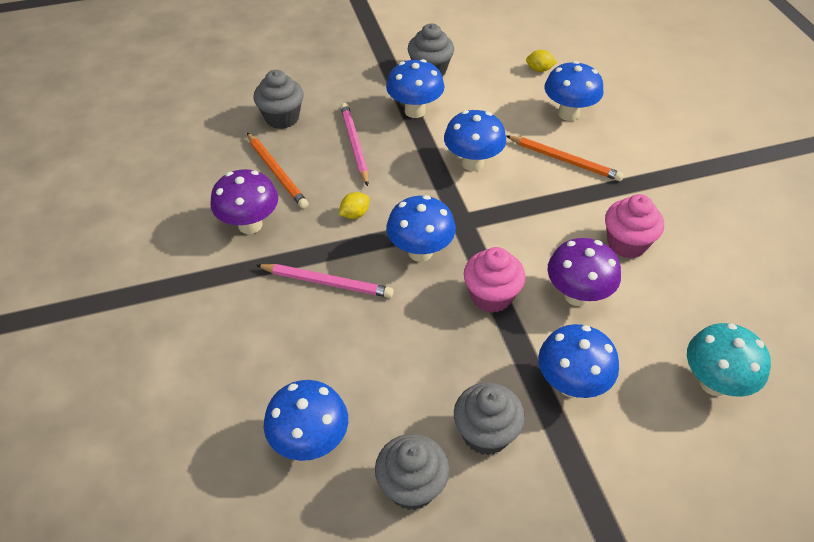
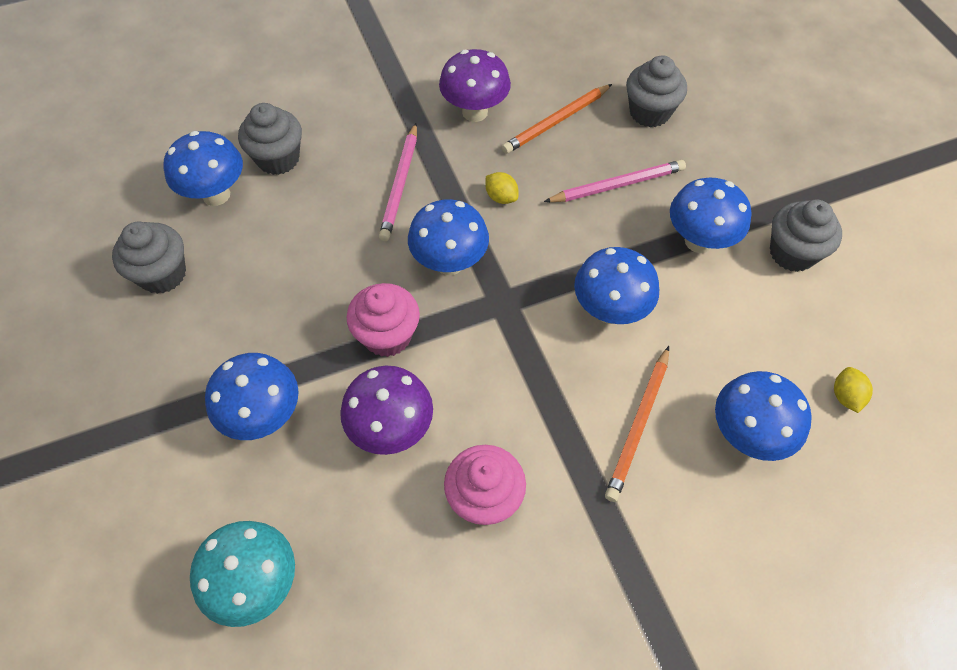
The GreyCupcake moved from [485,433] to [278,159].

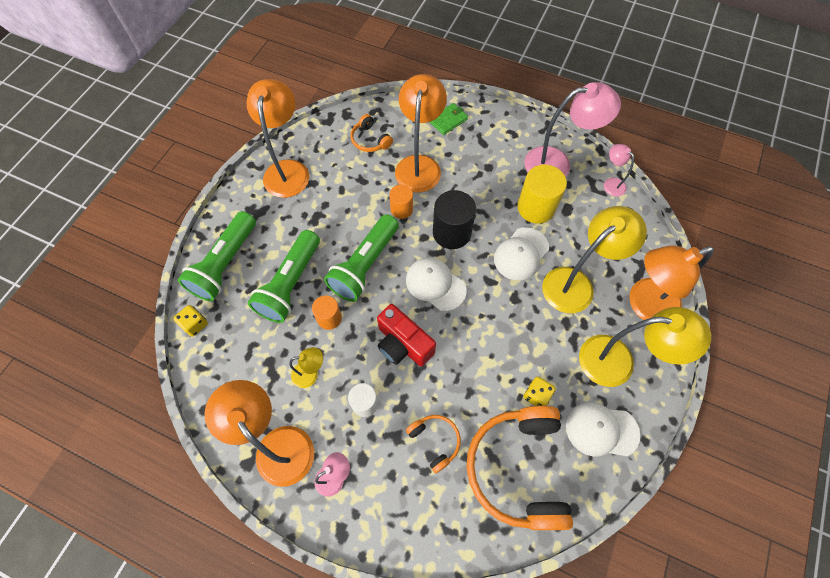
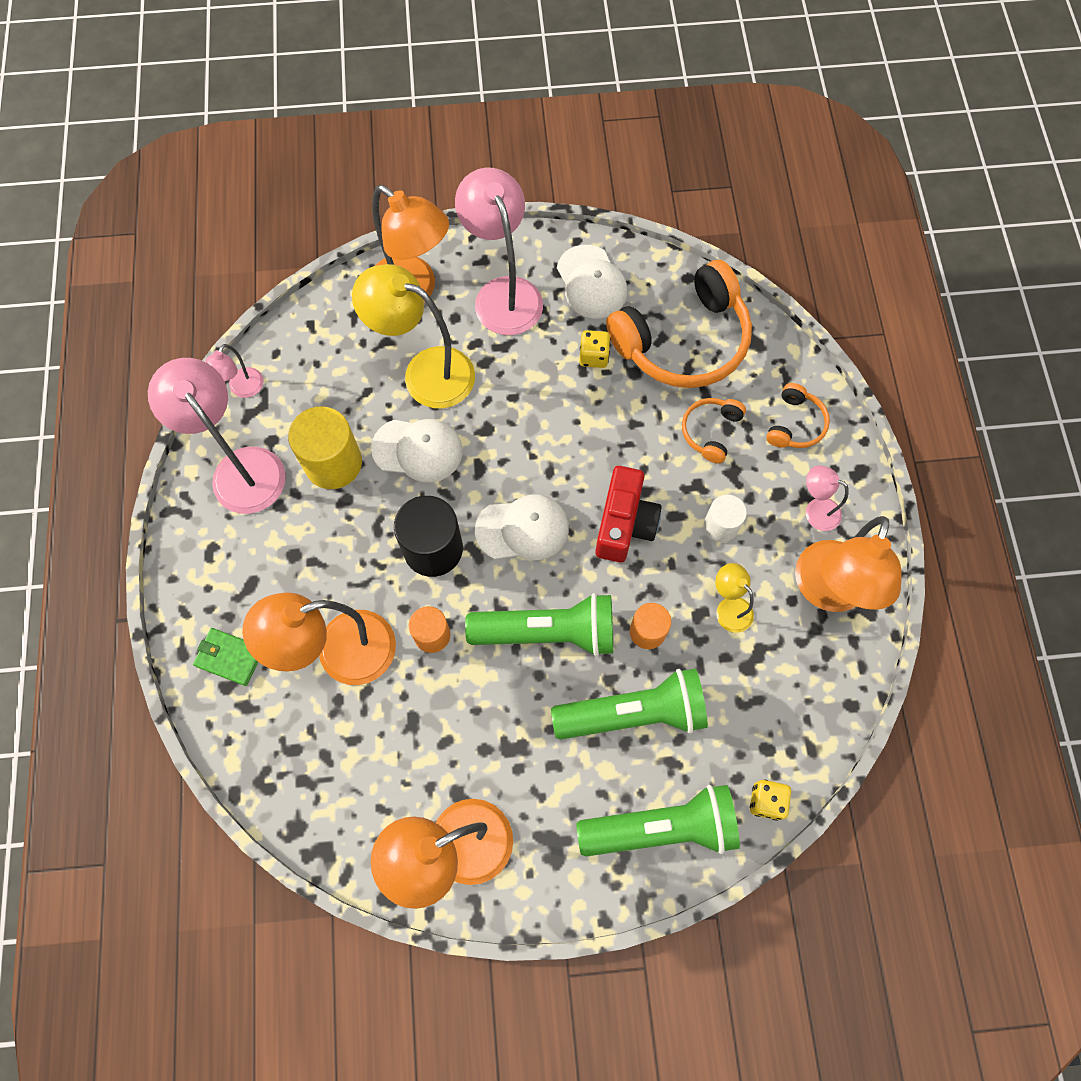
The OrangeHeadphones moved from [370,140] to [795,424].
The WhiteCap at [435,284] turned 105 degrees counterclockwise.
The YellowLamp at [618,362] became the PinkLamp at [503,293].

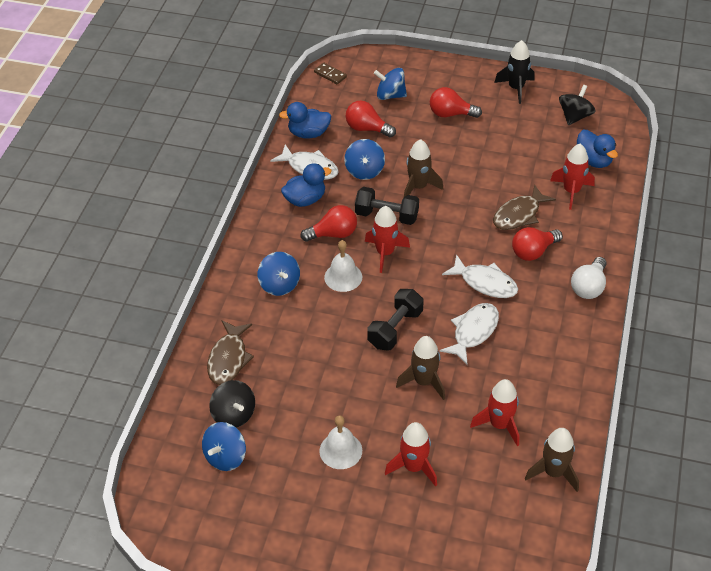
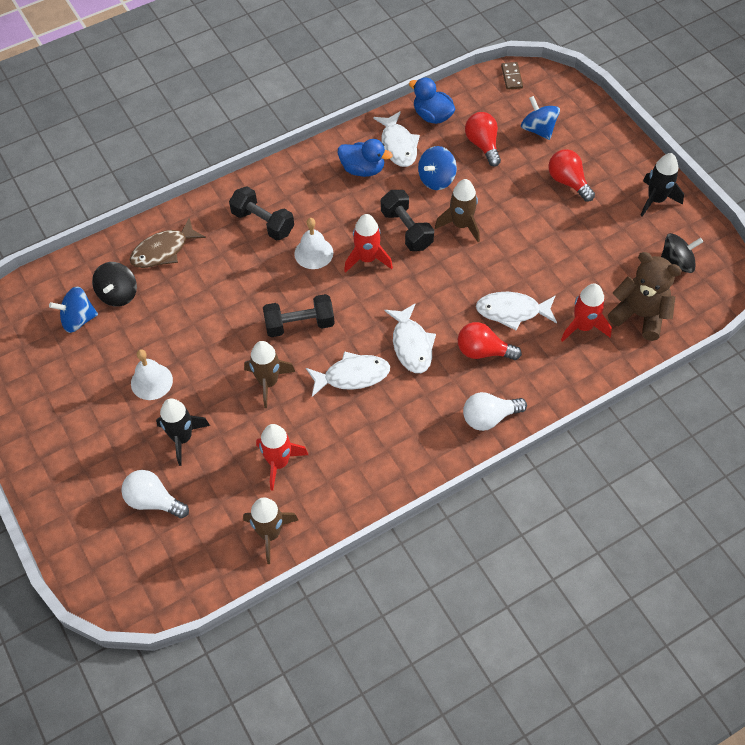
The BlueSpinningTop at [279,285] was replaced by the BlackDumbbell at [263,223].
The RedLightBulb at [333,234] disappeared.
The RedRocket at [414,467] became the BlackRocket at [182,438].
The BrownFish at [519,215] became the WhiteFish at [512,311].
The BlueDuck at [593,160] was replaced by the BrownTeddyBear at [639,315].
The WhiteLightBulb at [153,501] appeared.

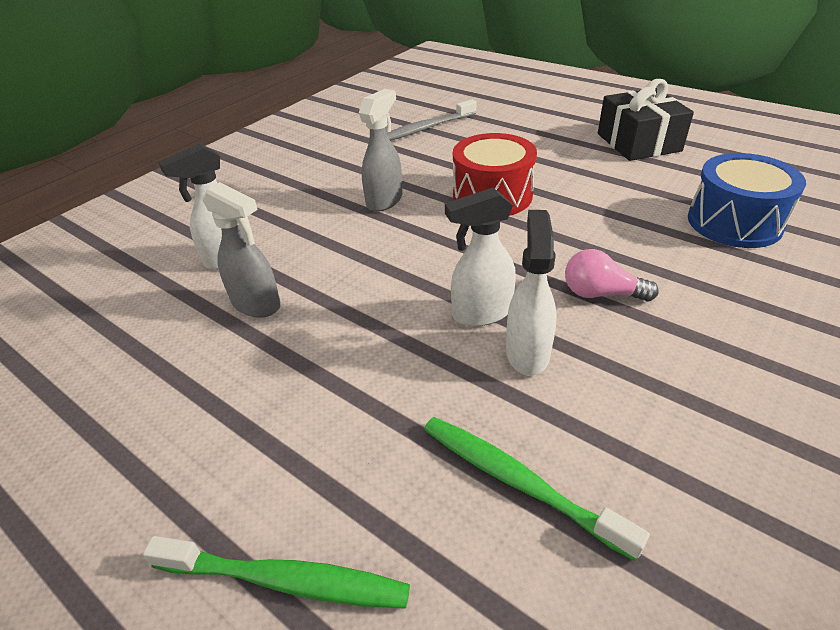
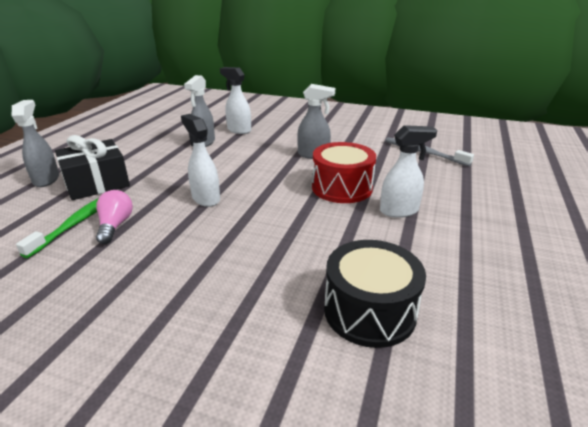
The GreenToothbrush at [286,580] was replaced by the GreySprayBottle at [46,179].
The WhiteSprayBottle moved from [527,352] to [399,211].
The PinkLightBulb moved from [601,293] to [115,225].
The BlackGift moved from [638,142] to [97,183].
The BlueDrum at [734,222] became the BlackDrum at [369,311].

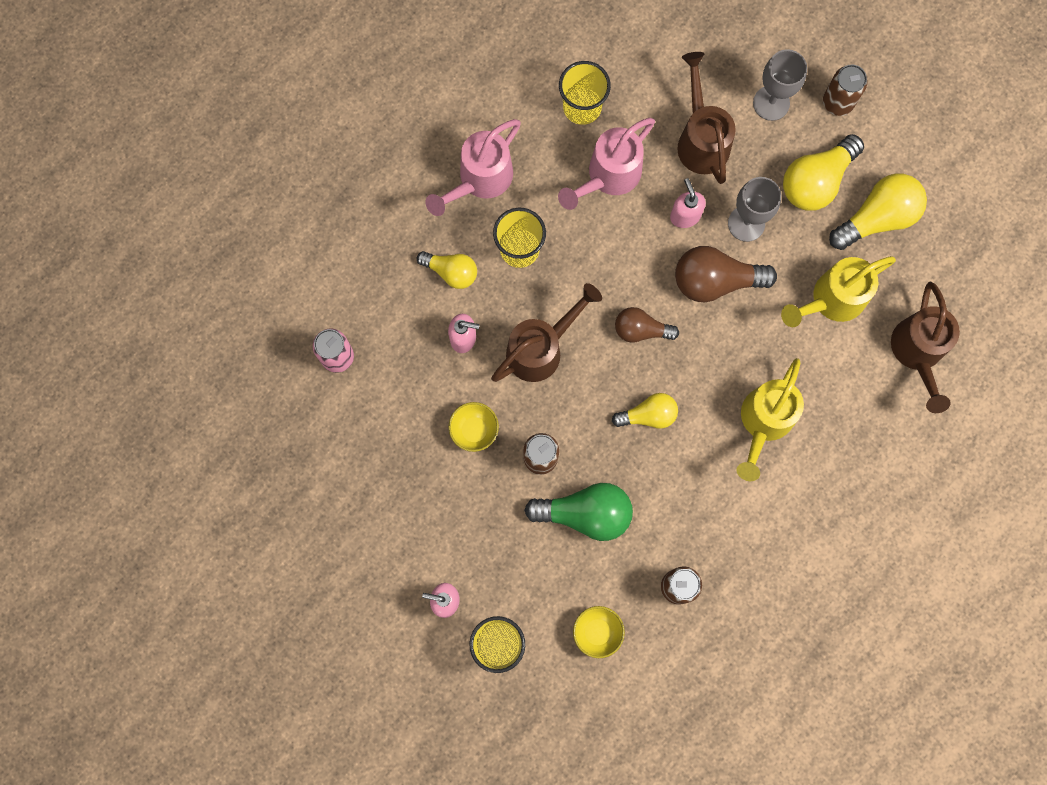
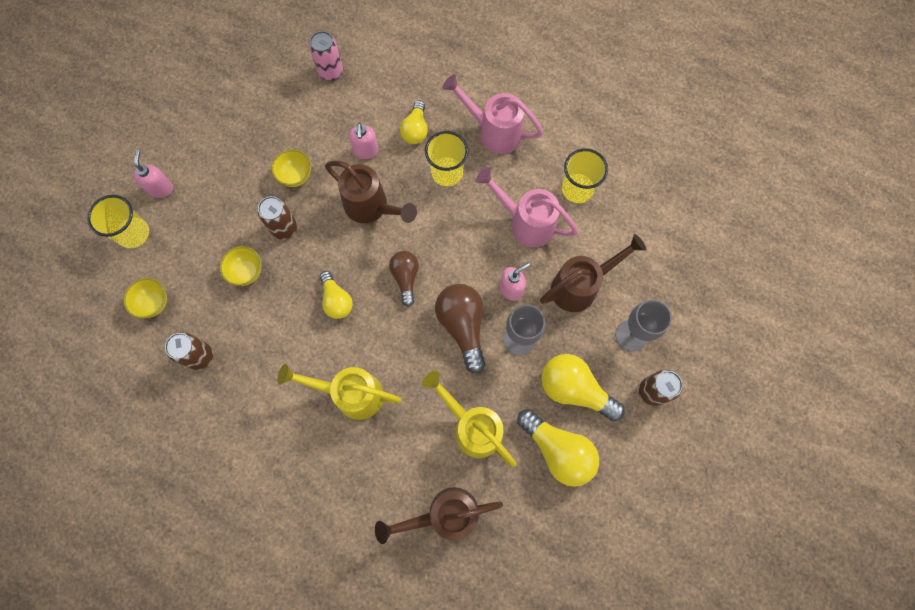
The GreenLightBulb at [586,513] was replaced by the YellowBowl at [247,272].

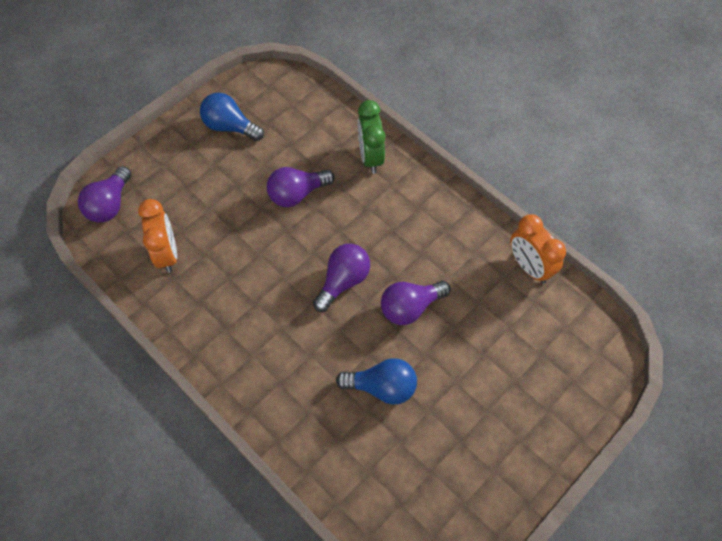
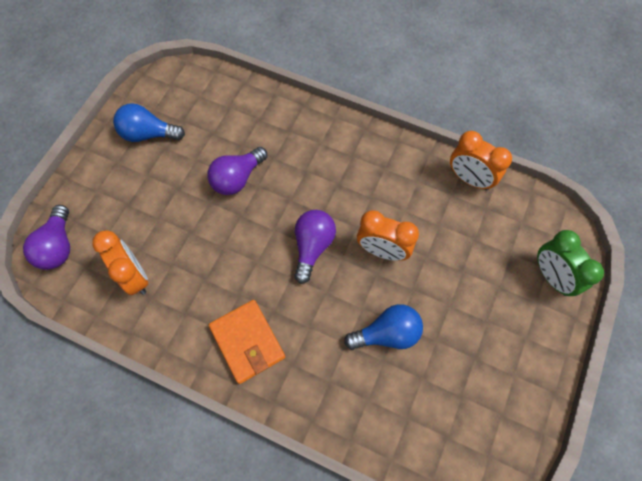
The GreenClock moved from [370,157] to [551,277].
The PurpleLightBulb at [410,307] was replaced by the OrangeClock at [382,250].
The OrangeWallet at [247,342] appeared.

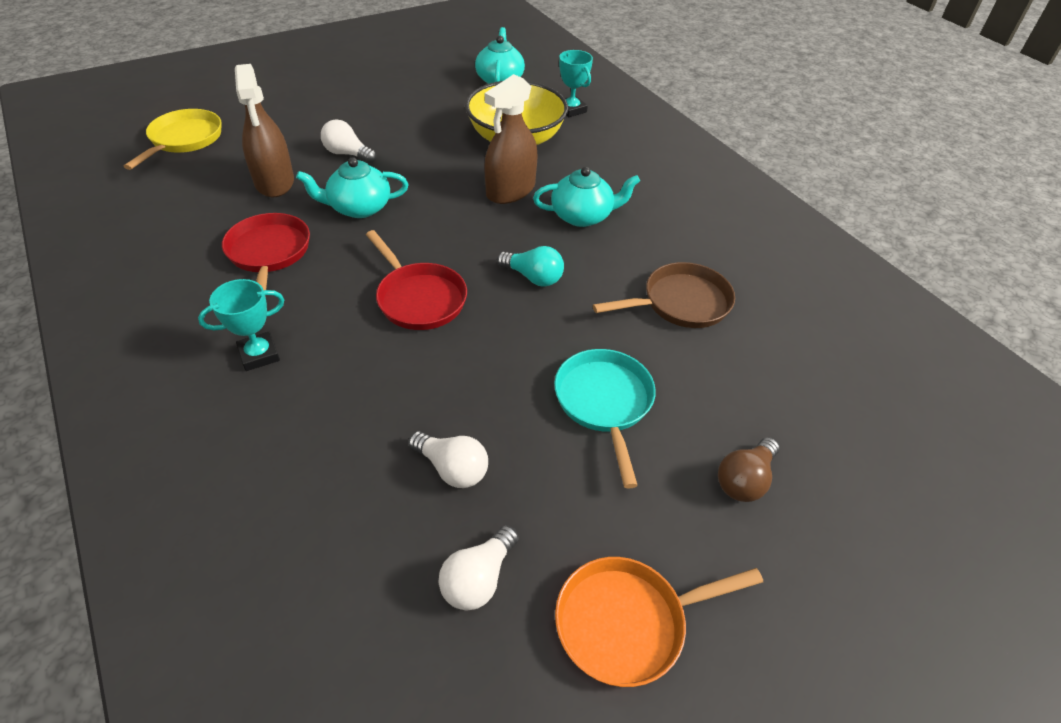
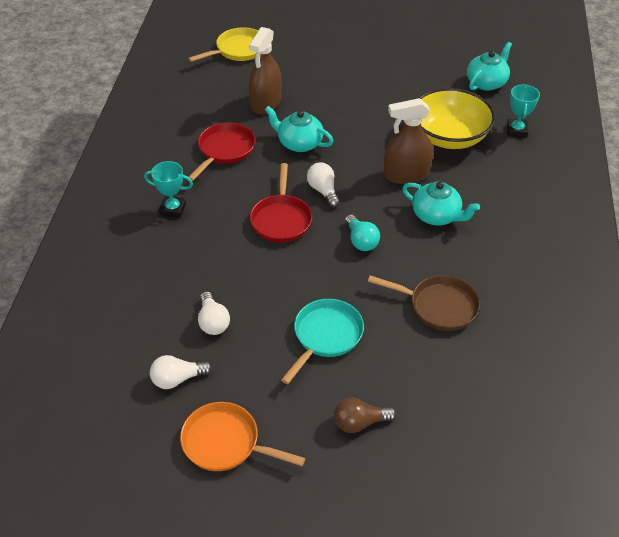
The WhiteLightBulb moved from [347,154] to [323,191].

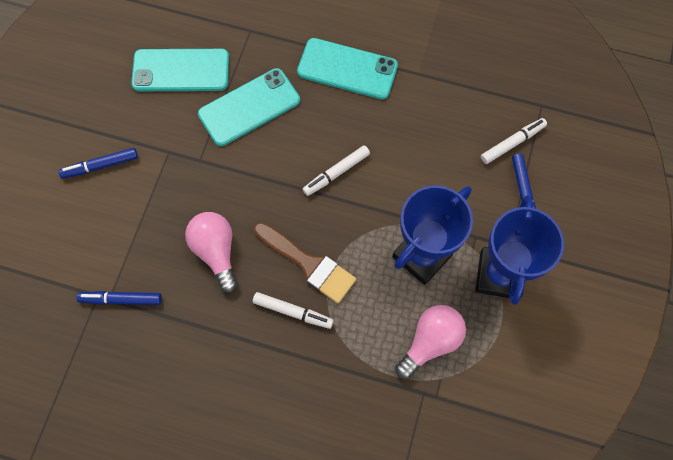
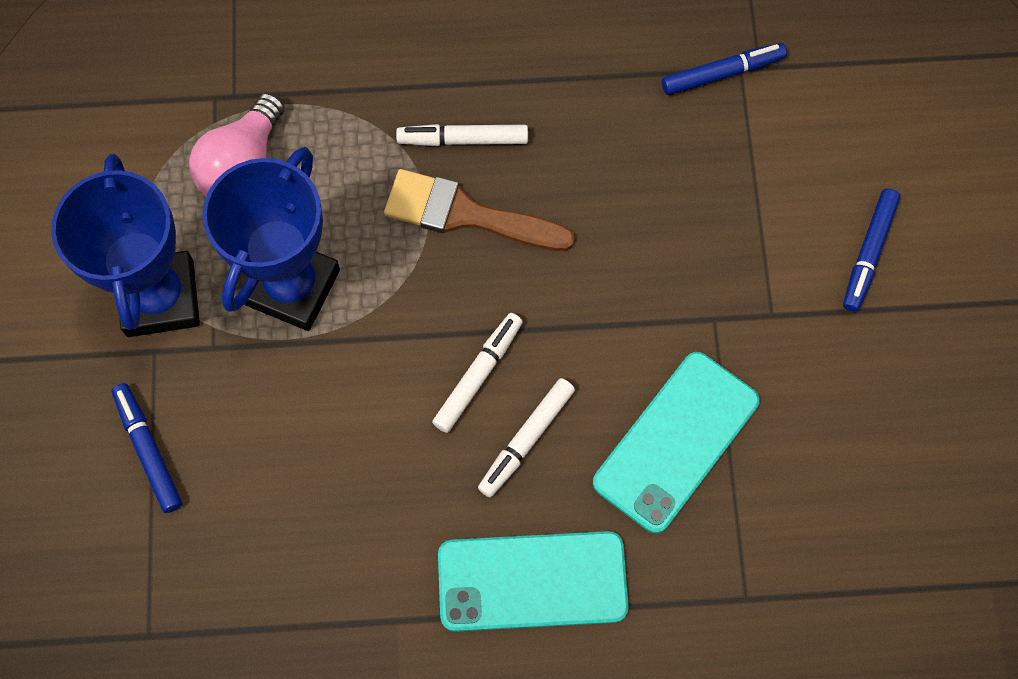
The BlueMarker at [100,166] turned 150 degrees clockwise.
The TurquoisePhone at [181,70] disappeared.
The PinkLightBulb at [216,251] disappeared.
The WhiteMarker moved from [512,143] to [526,440].

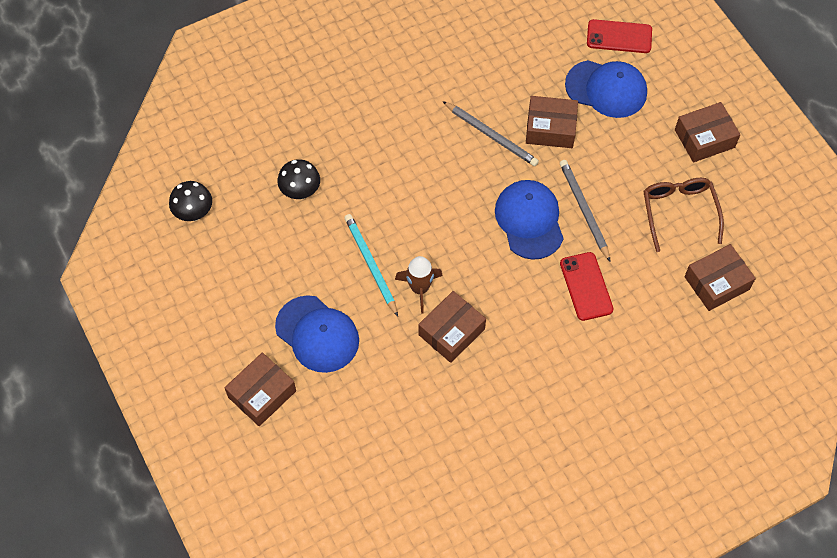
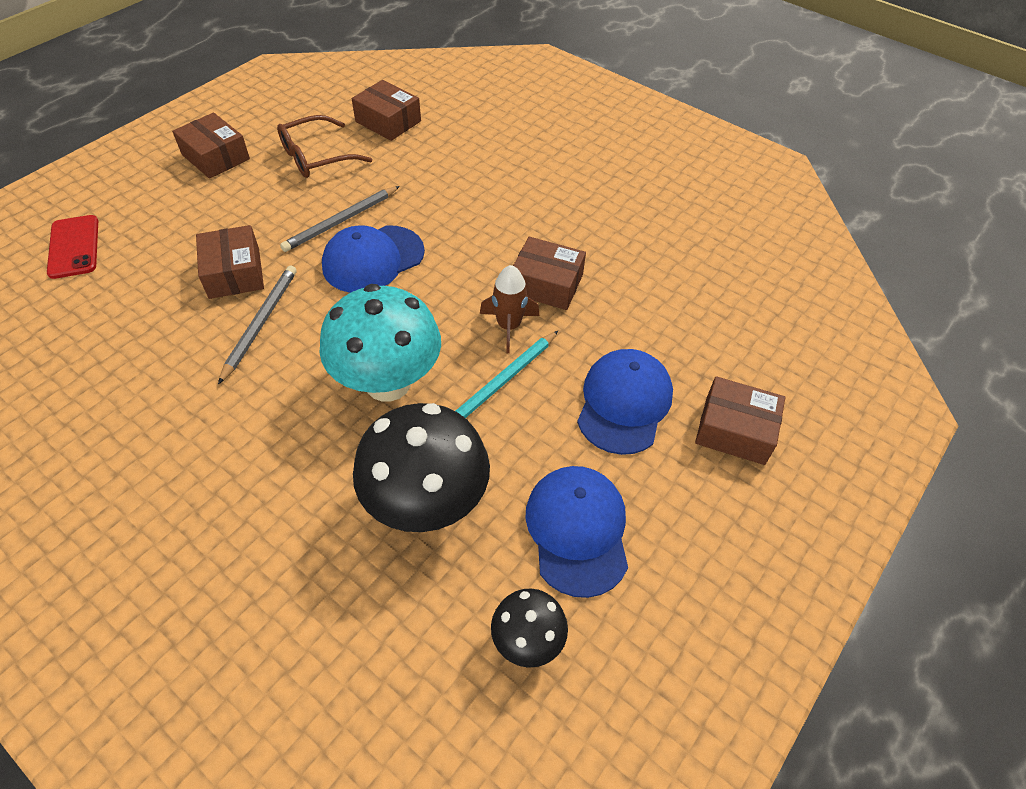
The BlackMushroom at [300,192] changed to 1.91 times the size.
The RedPhone at [586,286] disappeared.
The BlueCap moved from [606,89] to [577,530].
The TurquoiseMushroom at [388,383] appeared.

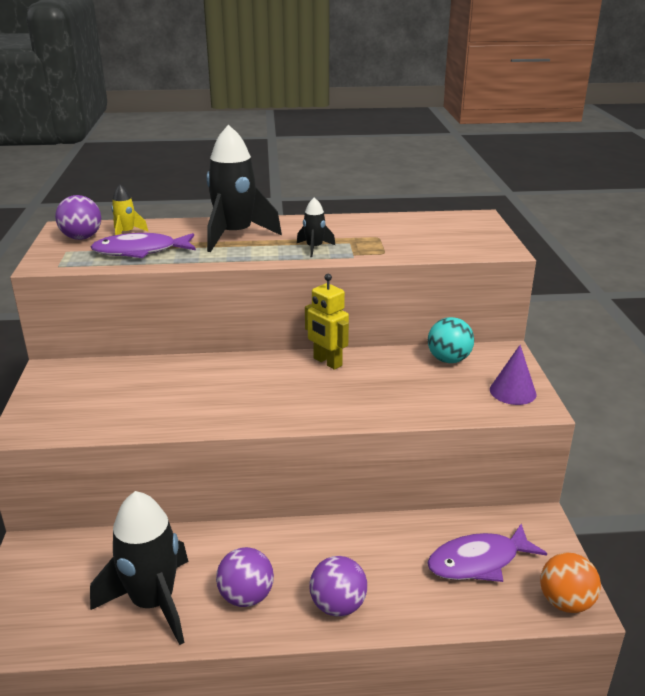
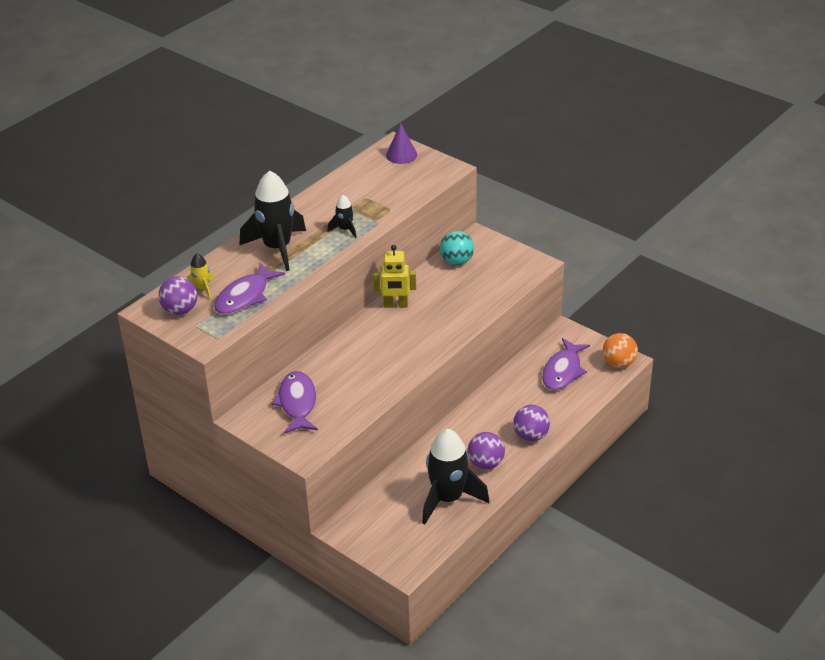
The PurpleCone moved from [512,392] to [401,155].
The PurpleFish at [297,403] appeared.

